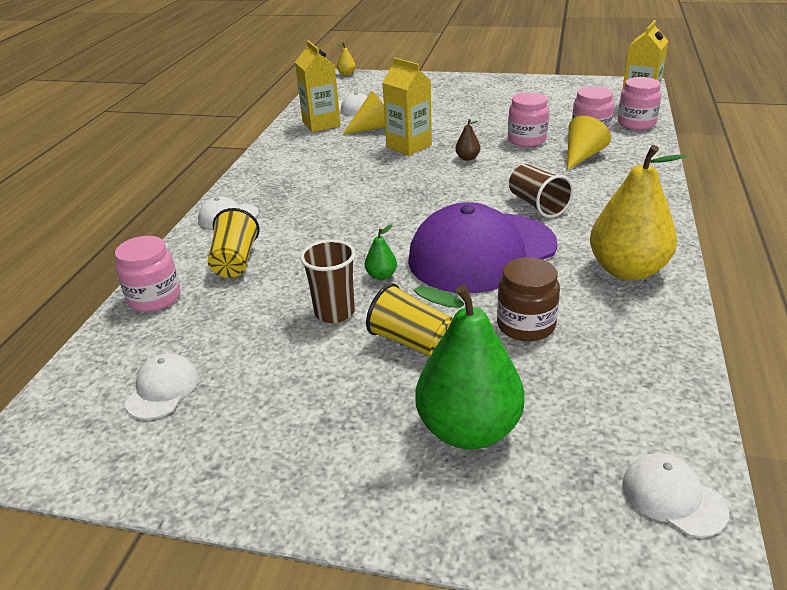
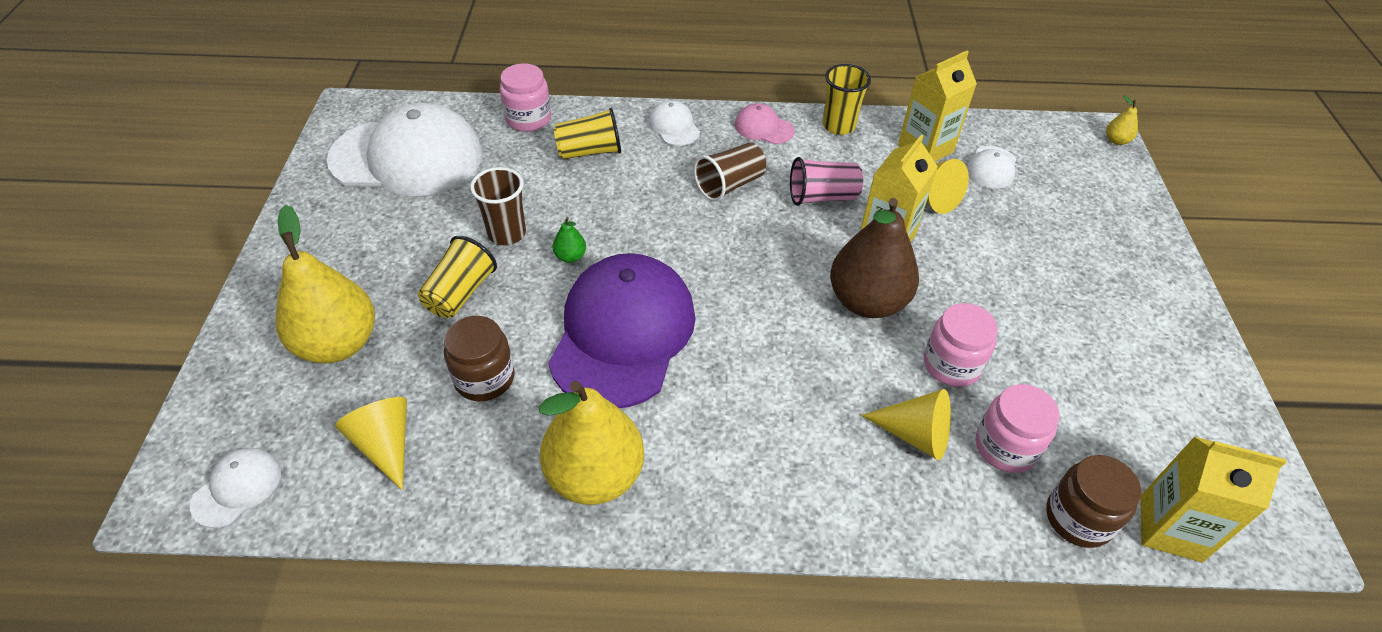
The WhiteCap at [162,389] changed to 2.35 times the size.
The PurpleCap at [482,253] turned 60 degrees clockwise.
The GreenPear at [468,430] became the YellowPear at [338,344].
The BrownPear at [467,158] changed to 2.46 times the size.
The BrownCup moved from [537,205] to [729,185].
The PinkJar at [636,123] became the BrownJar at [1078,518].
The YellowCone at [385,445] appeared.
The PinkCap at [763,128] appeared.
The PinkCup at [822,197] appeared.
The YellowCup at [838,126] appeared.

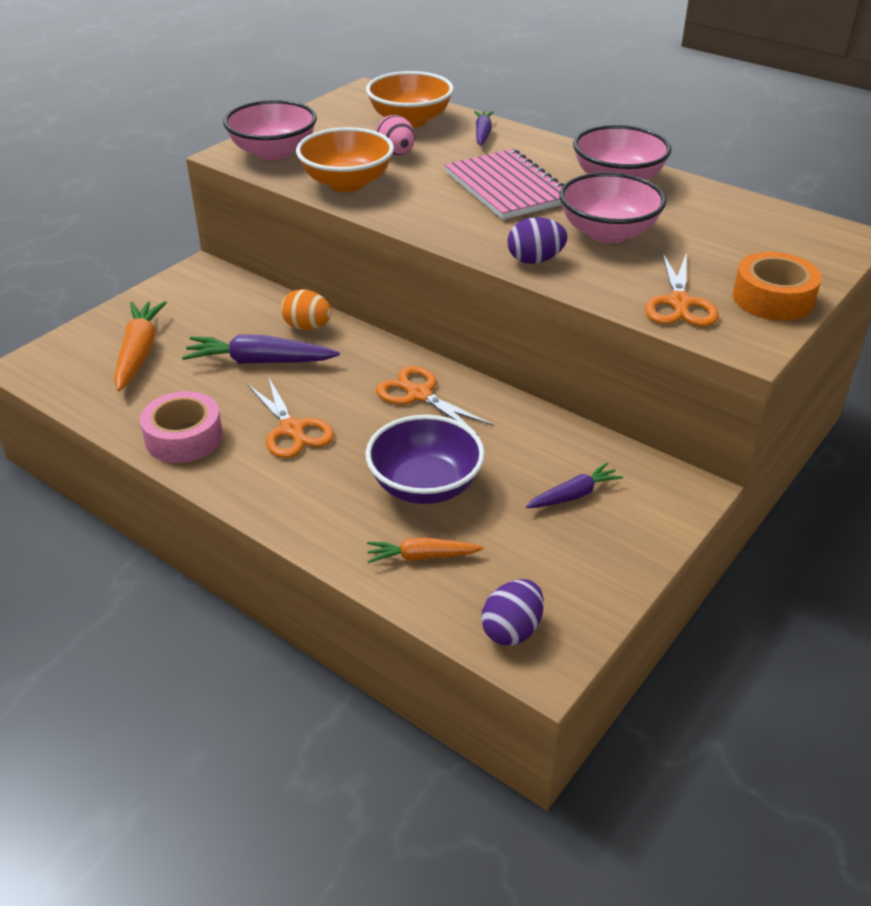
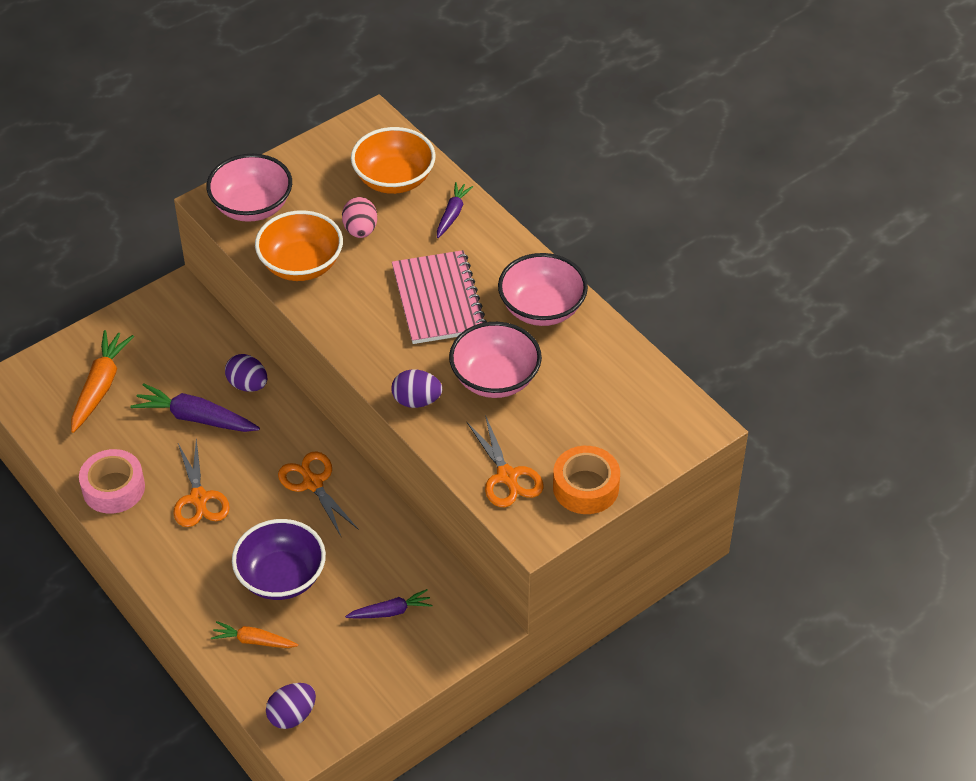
The OrangeEgg at [307,327] became the PurpleEgg at [248,385].
The OrangeScissors at [679,303] turned 45 degrees counterclockwise.

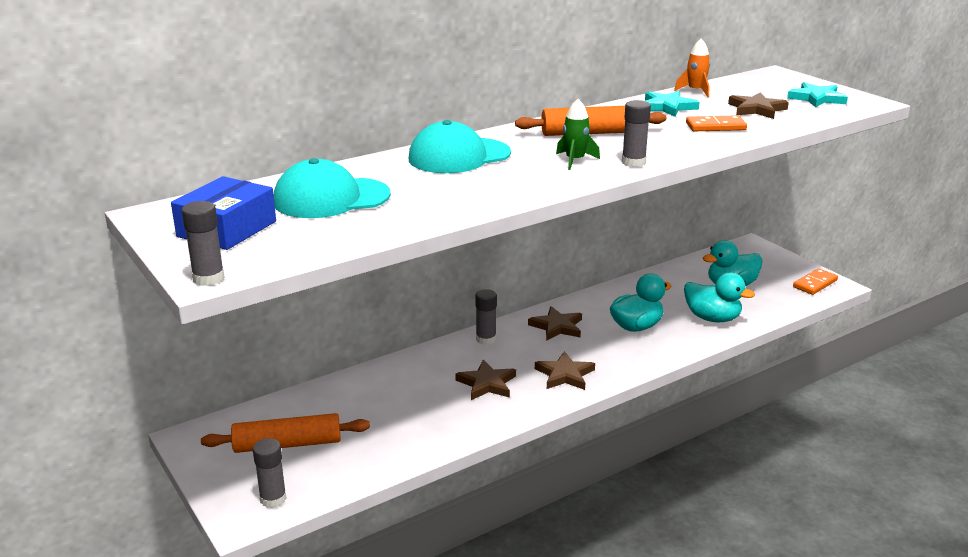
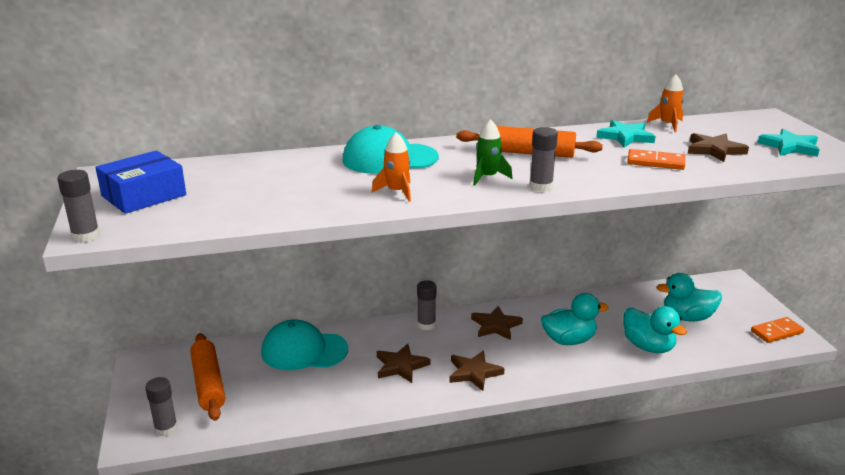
The OrangeRollingPin at [288,444] turned 60 degrees clockwise.
The TurquoiseCap moved from [331,198] to [304,350].
The OrangeRocket at [397,192] appeared.

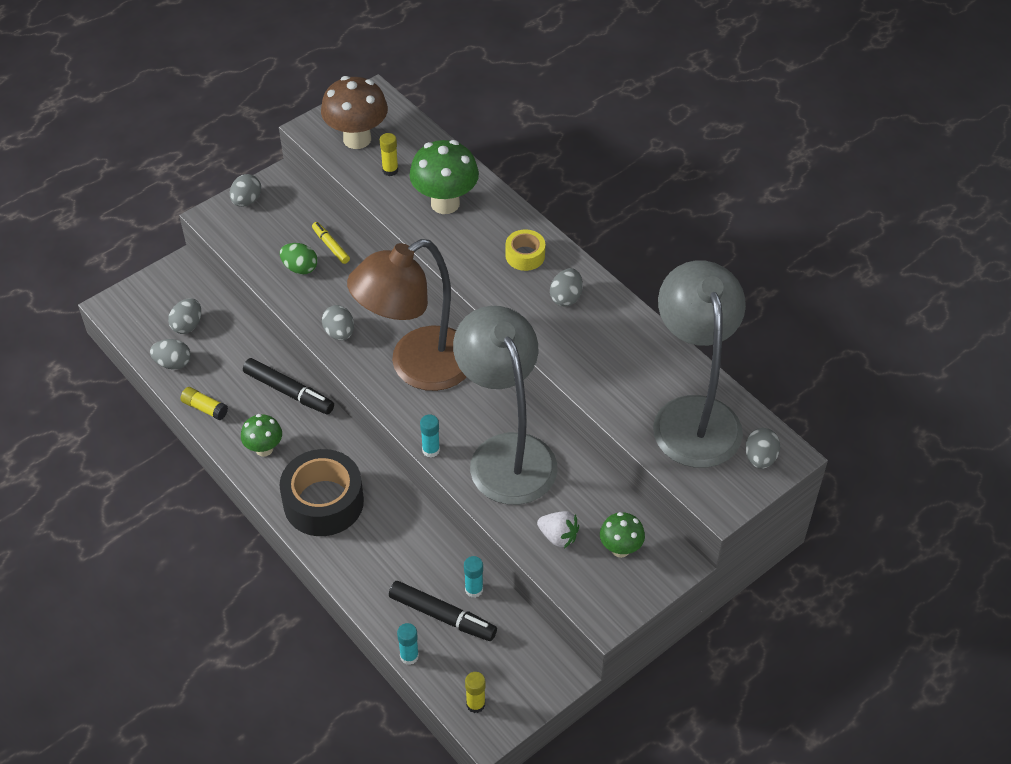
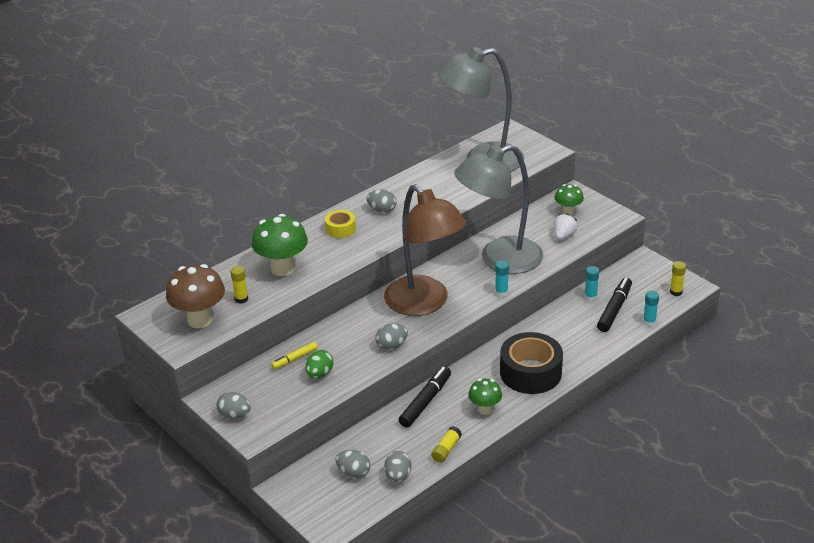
The GreyEgg at [760,458] disappeared.

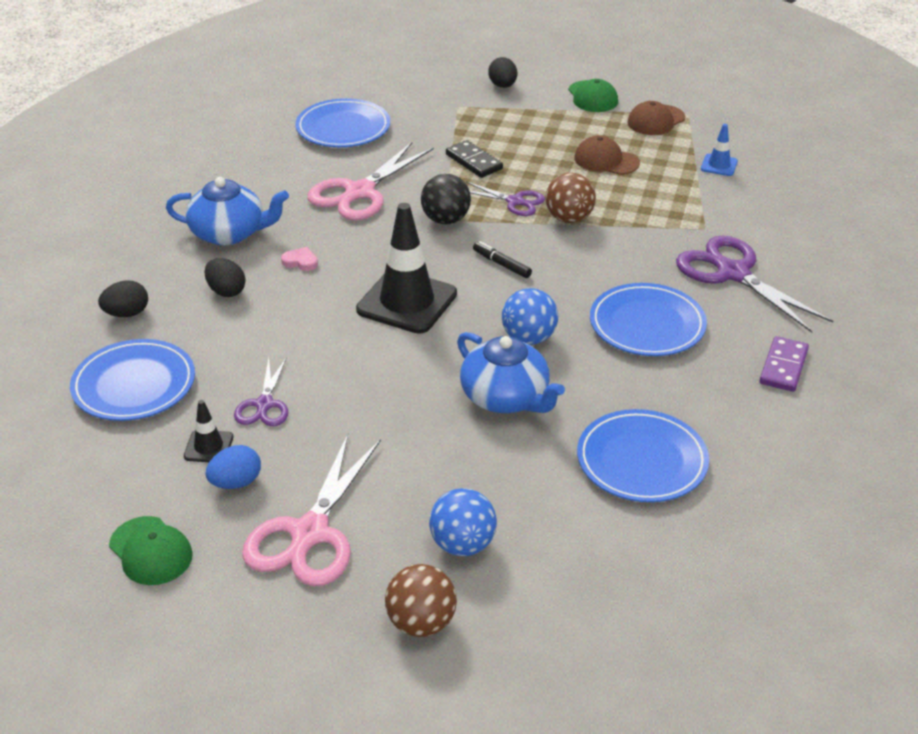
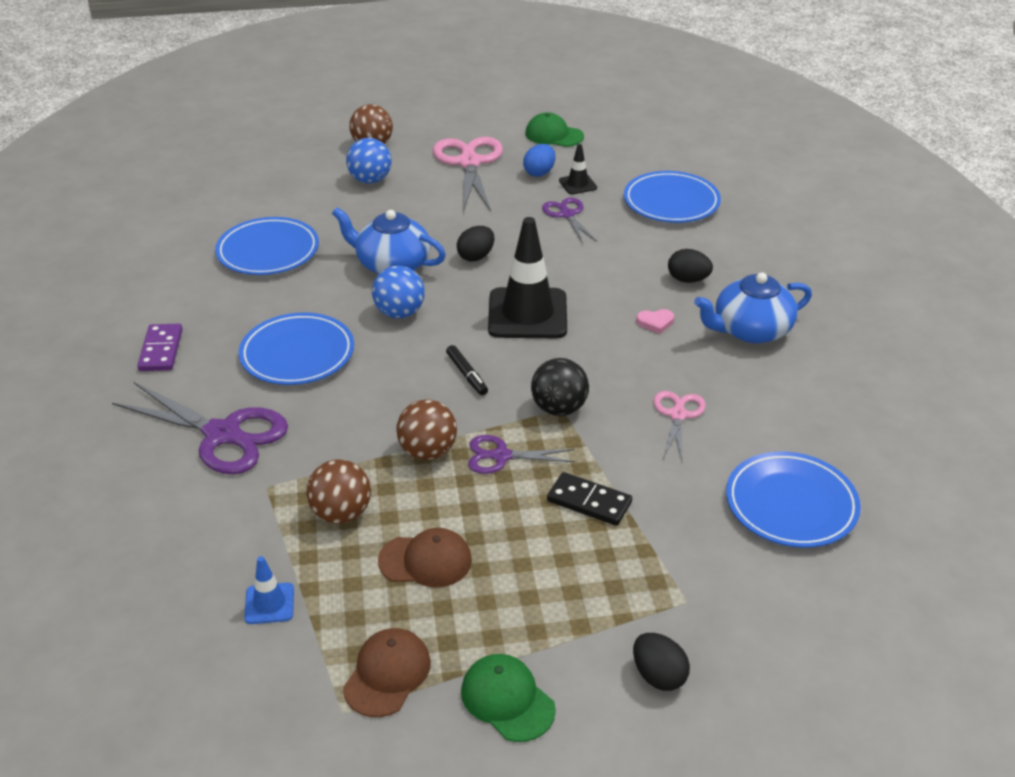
The BlackEgg moved from [127,314] to [476,256].
The PinkScissors at [360,192] changed to 0.56 times the size.
The BlackMarker at [501,264] turned 45 degrees clockwise.
The BrownBall at [341,513] appeared.

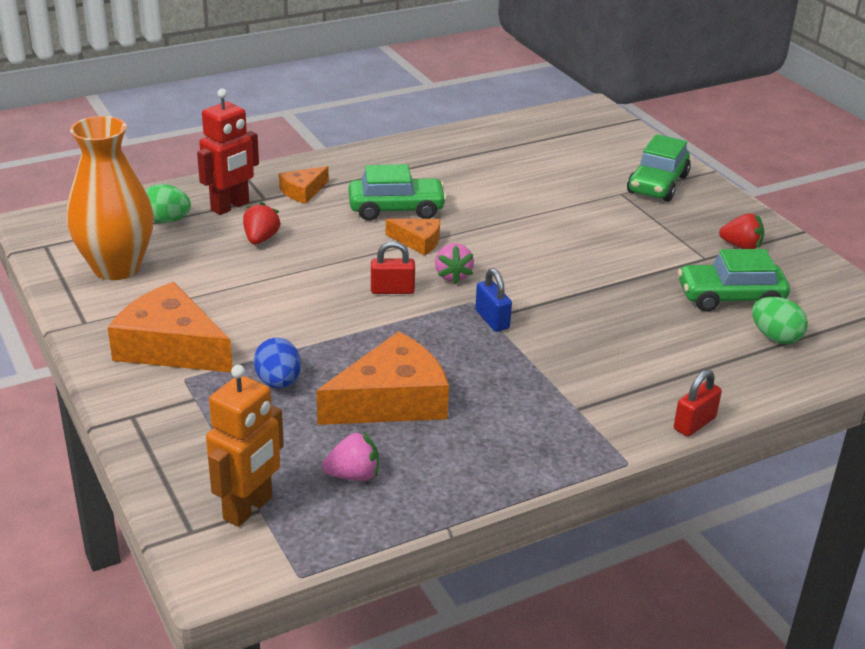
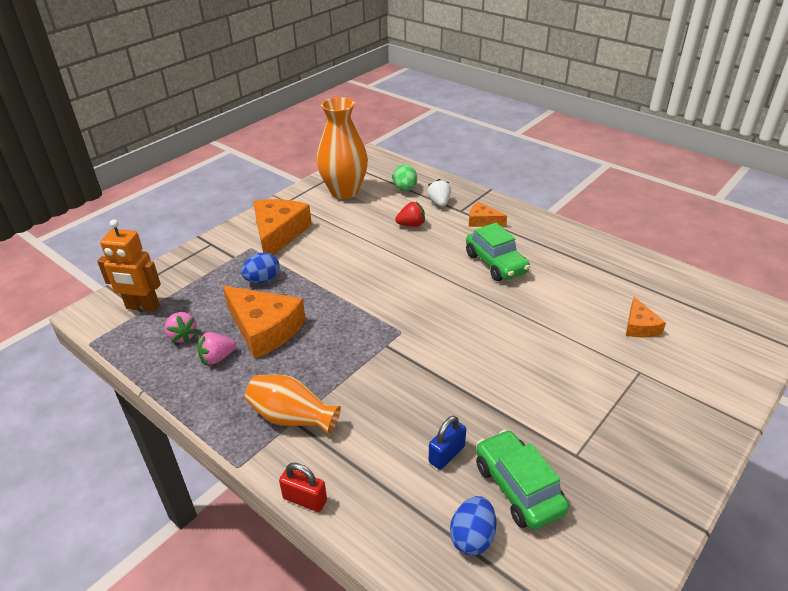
The RedRobot at [230,207] was replaced by the WhiteStrawberry at [439,203].
The RedPadlock at [392,290] disappeared.
The OrangeCheese moved from [418,241] to [639,326].
The PinkStrawberry moved from [452,276] to [217,358].
The BluePadlock moved from [492,320] to [447,454].
The GreenCar at [657,184] disappeared.
The RedStrawberry at [741,246] disappeared.
The GreenEgg at [775,337] became the BlueEgg at [472,537].
The OrangeVase at [292,418] appeared.

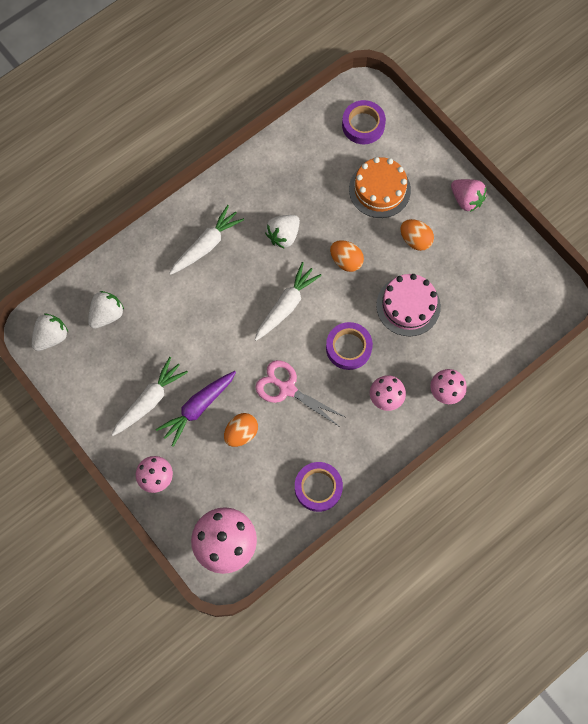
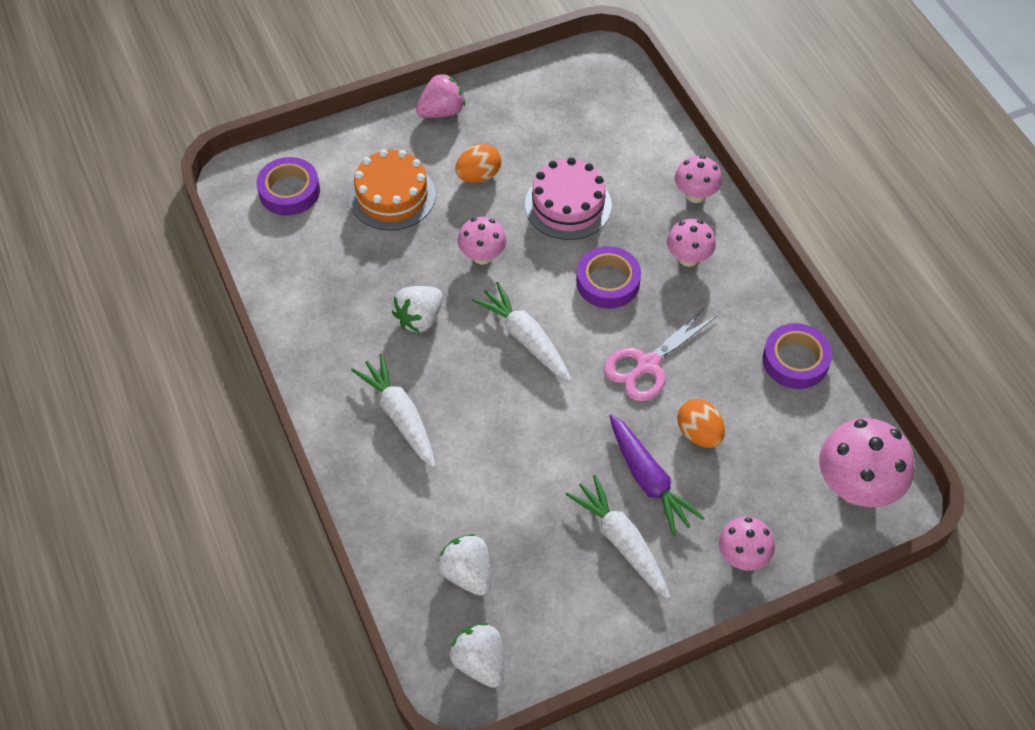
The WhiteStrawberry at [283,235] turned 75 degrees clockwise.
The OrangeEgg at [346,261] was replaced by the PinkMushroom at [482,256].

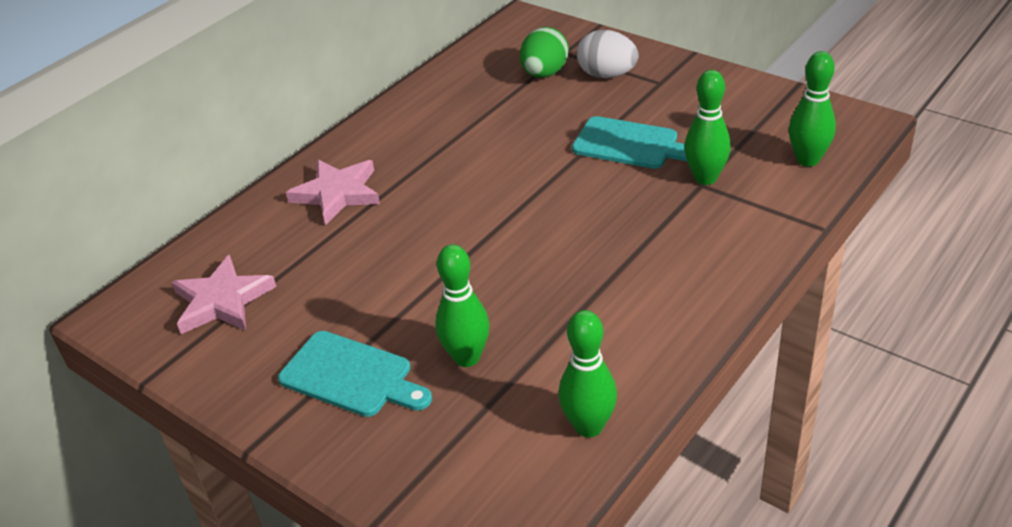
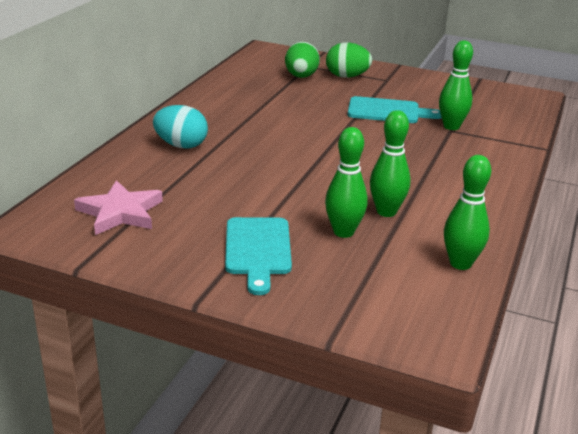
The TurquoiseCuttingBoard at [351,376] turned 75 degrees clockwise.
The PinkStar at [337,194] was replaced by the TurquoiseEgg at [181,145].
The WhiteEgg at [607,75] became the GreenEgg at [347,76].
The GreenBowlingPin moved from [807,160] to [386,212].

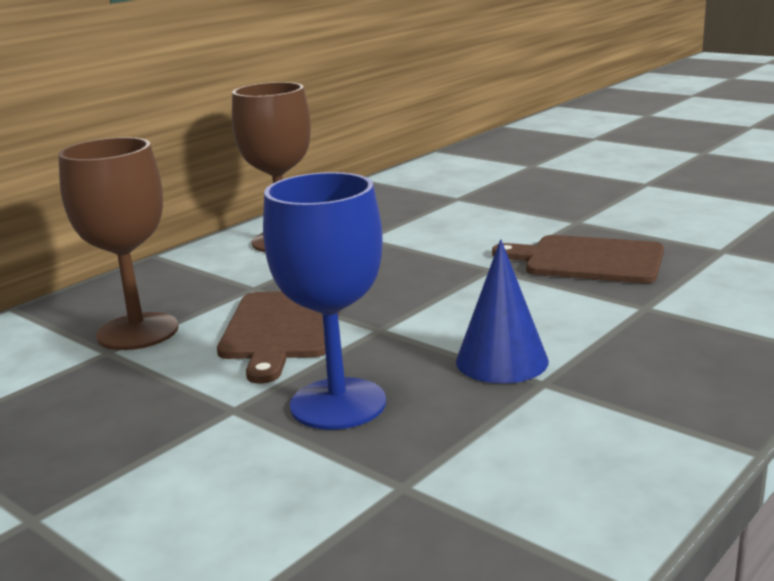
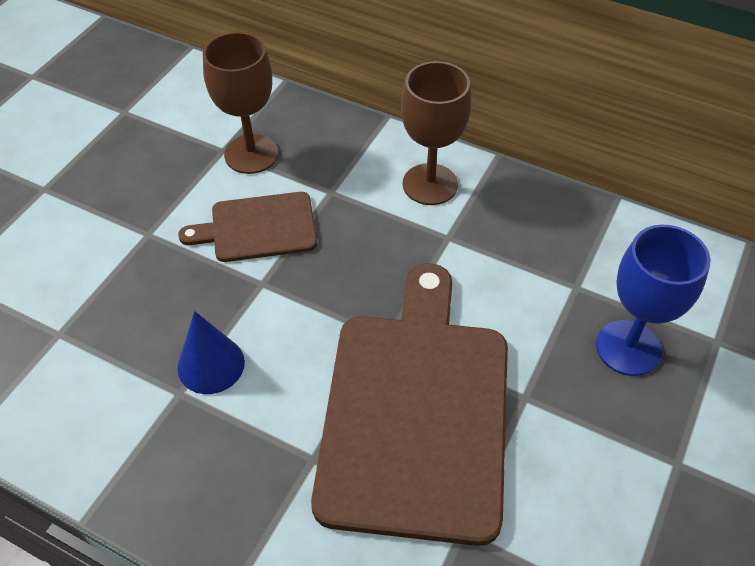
The BlueGoblet moved from [338,404] to [628,348].
The BrownCuttingBoard at [588,260] changed to 1.97 times the size.

